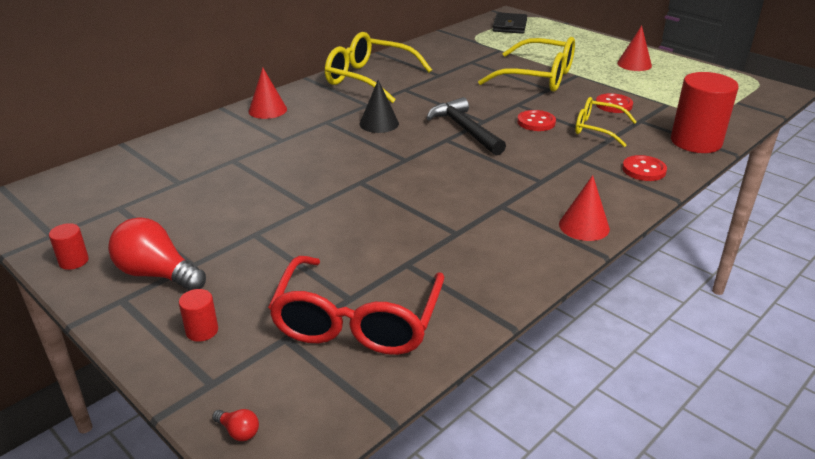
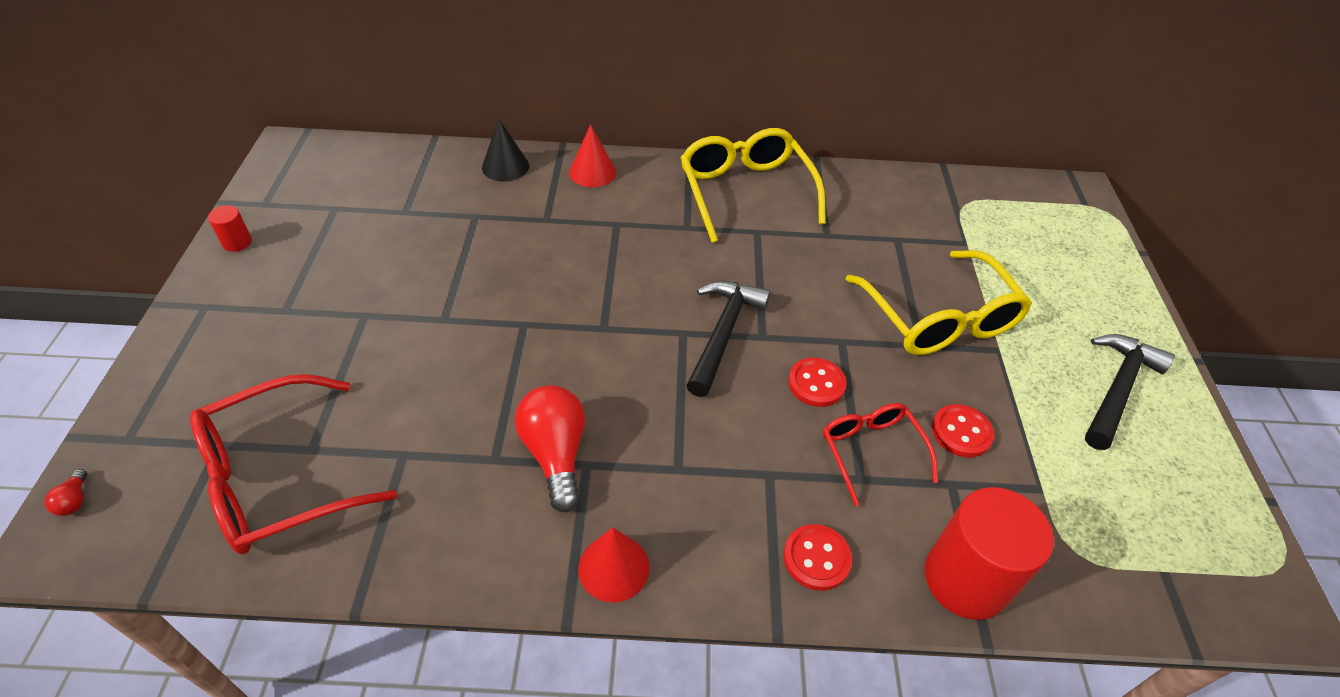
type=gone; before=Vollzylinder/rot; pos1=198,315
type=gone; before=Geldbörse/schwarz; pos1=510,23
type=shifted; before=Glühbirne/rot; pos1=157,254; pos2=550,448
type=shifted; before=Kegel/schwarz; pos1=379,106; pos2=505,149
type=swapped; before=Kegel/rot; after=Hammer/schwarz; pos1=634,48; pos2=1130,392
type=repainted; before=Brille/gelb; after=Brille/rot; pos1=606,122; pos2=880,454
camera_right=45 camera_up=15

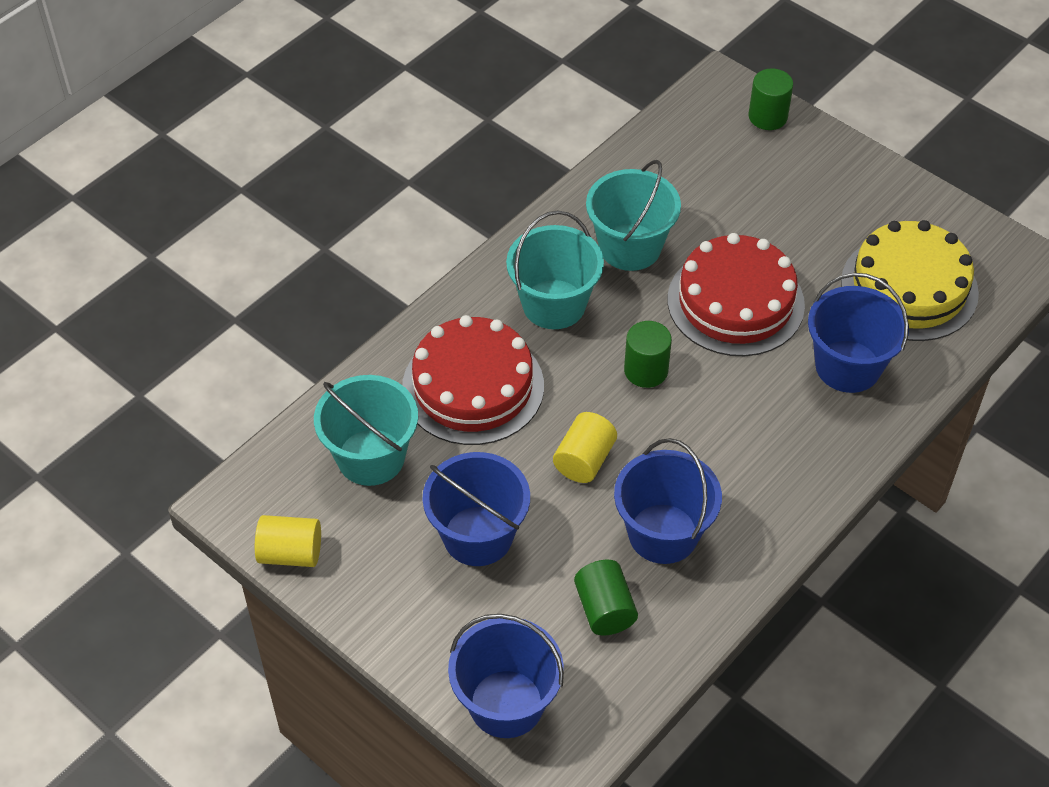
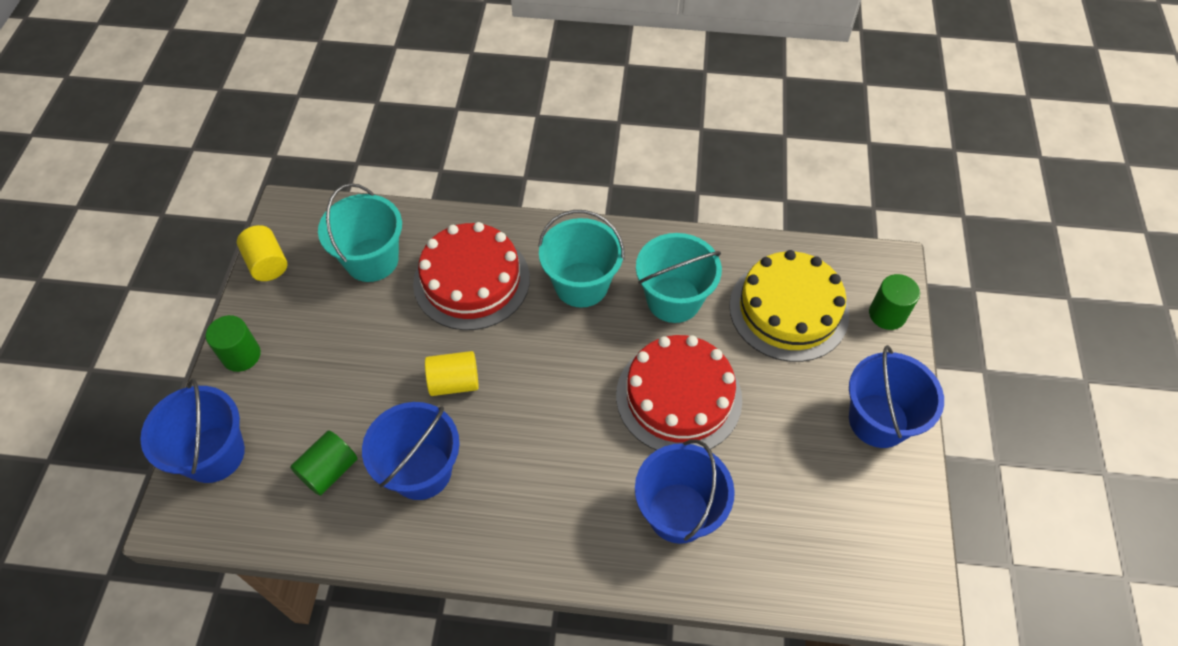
type=shifted; before=Eimer/blau; pos1=476,509; pos2=896,396
type=shifted; before=Vollzylinder/grün; pos1=648,354; pos2=233,343
type=shifted; before=Kuchen/gelb; pos1=910,280; pos2=789,306
camera_right=55 camera_up=5

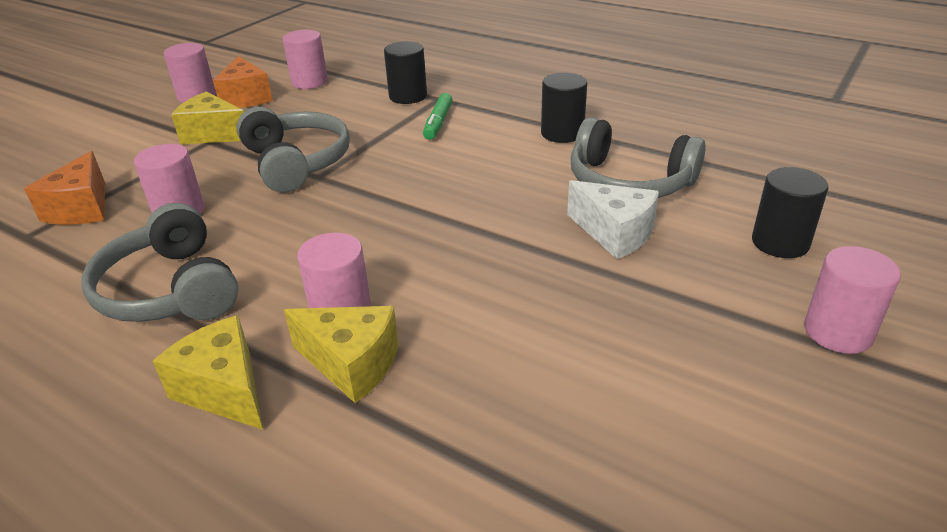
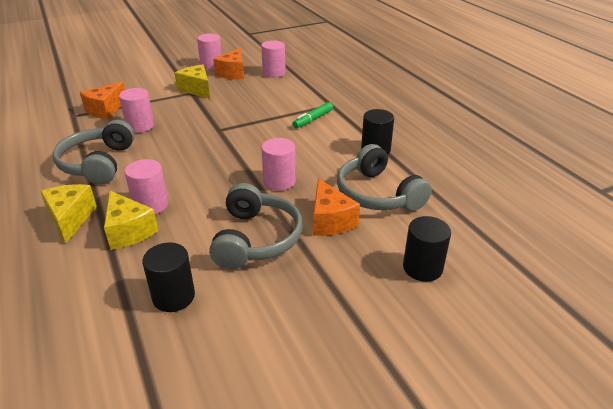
type=shifted; before=Kopfhörer/grau; pos1=293,150; pos2=256,226
type=shifted; before=Vollzylinder/schwarz; pos1=405,72; pos2=168,277
type=shifted; before=Vollzylinder/rosa; pos1=852,300; pos2=278,164
type=repainted; before=Käse/weiß; after=Käse/orange; pos1=613,219; pos2=336,207
camera_right=30 camera_up=0

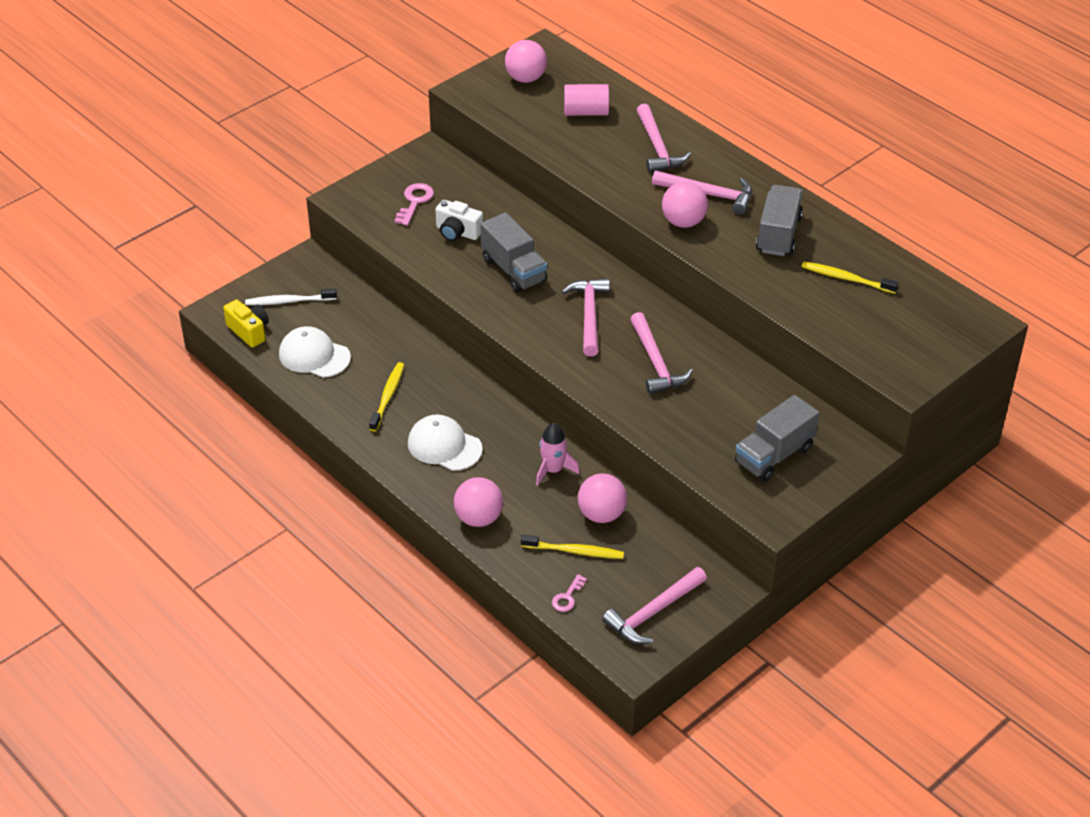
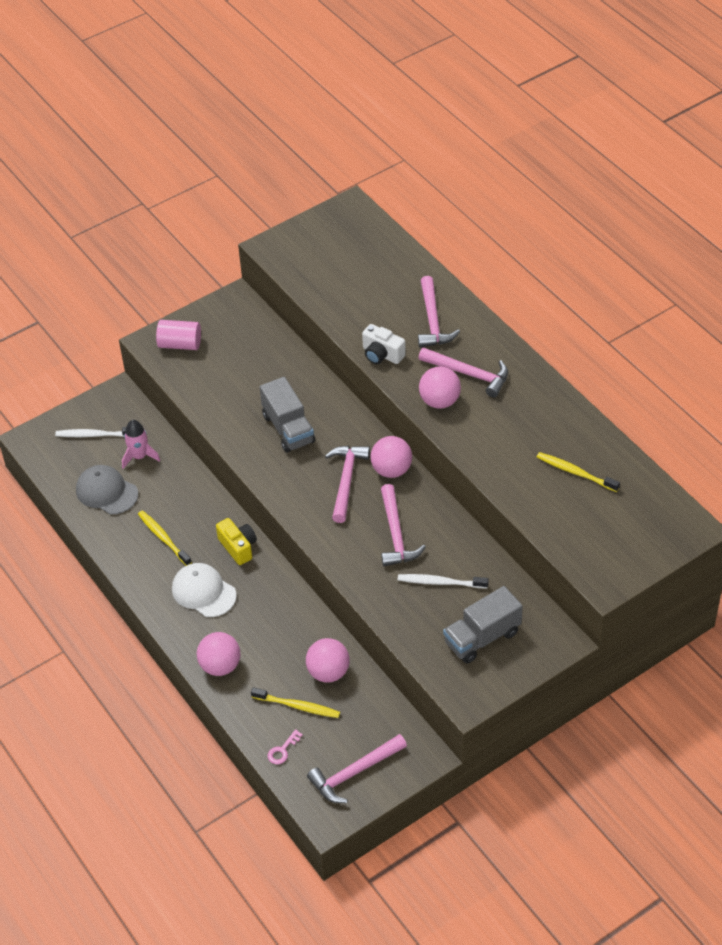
type=gone; before=Schlüssel/rosa; pos1=414,204
type=gone; before=Lastwagen/grau; pos1=779,220
type=new; after=Zahnbürste/weiß; pos2=443,581
type=shifted; before=Kamera/gelb; pos1=246,324; pos2=236,541
type=shifted; before=Kamera/weiß; pos1=459,220; pos2=384,344
type=shifted; before=Ball/rosa; pos1=526,61; pos2=391,457
type=shifted; before=Rakete/rosa; pos1=558,454; pos2=141,444
type=shifted; before=Vollzylinder/rosa; pos1=586,100; pos2=178,335
type=repainted; before=Kappe/weiß; after=Kappe/grau; pos1=315,352; pos2=107,490
type=rotated; before=Zahnbürste/gelb; pos1=386,397; pos2=165,538; turn=-60
camera_right=10 camera_up=5

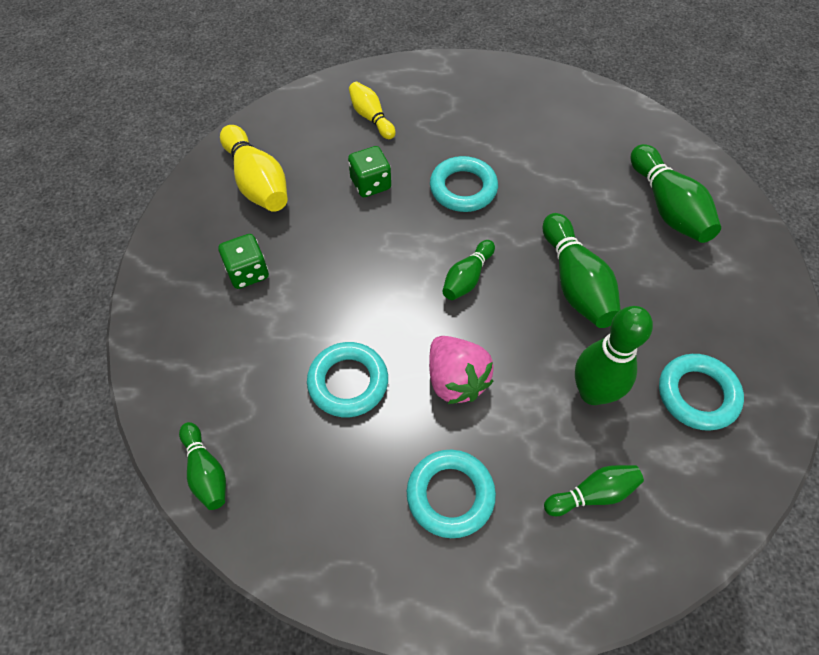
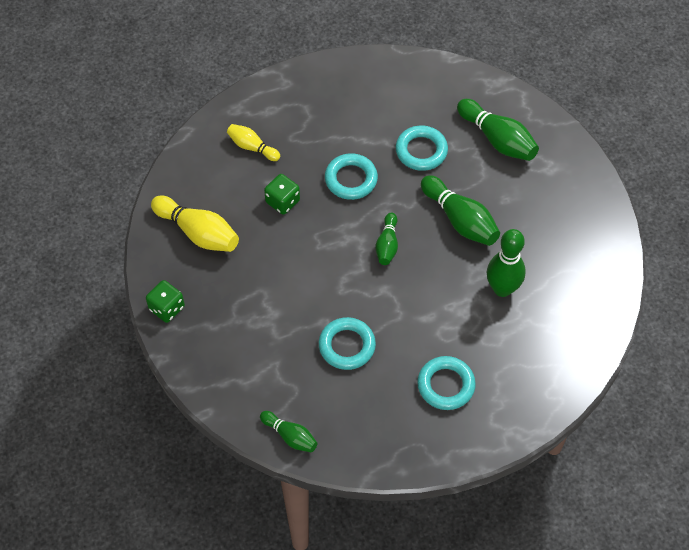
type=gone; before=Erdbeere/rosa; pos1=461,370
type=gone; before=Bowlingkegel/grün; pos1=594,490
type=shifted; before=Spielwürfel/grün; pos1=243,261; pos2=165,301
type=shifted; before=Ring/türkis; pos1=701,392; pos2=422,148
camera_right=-25 camera_up=0

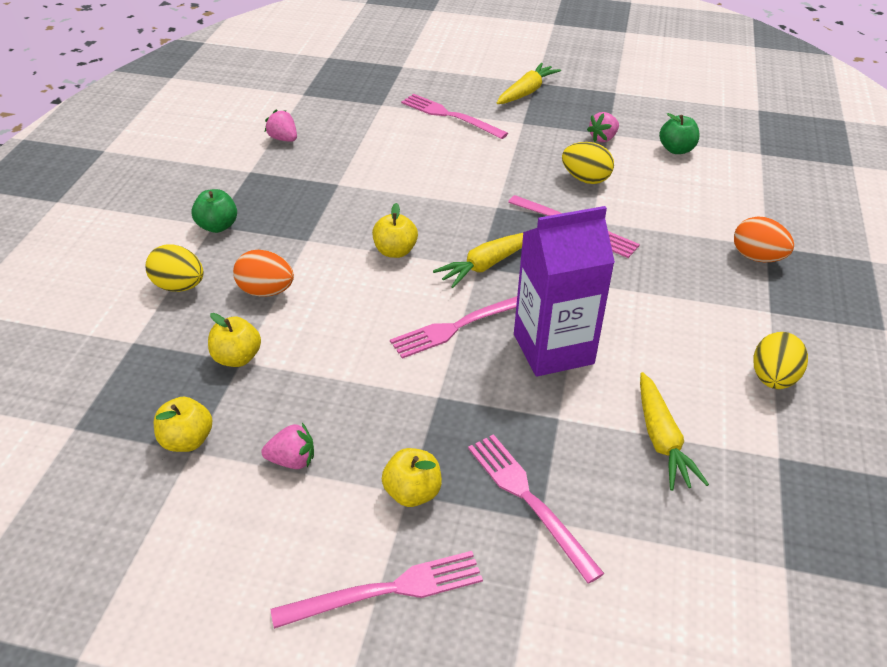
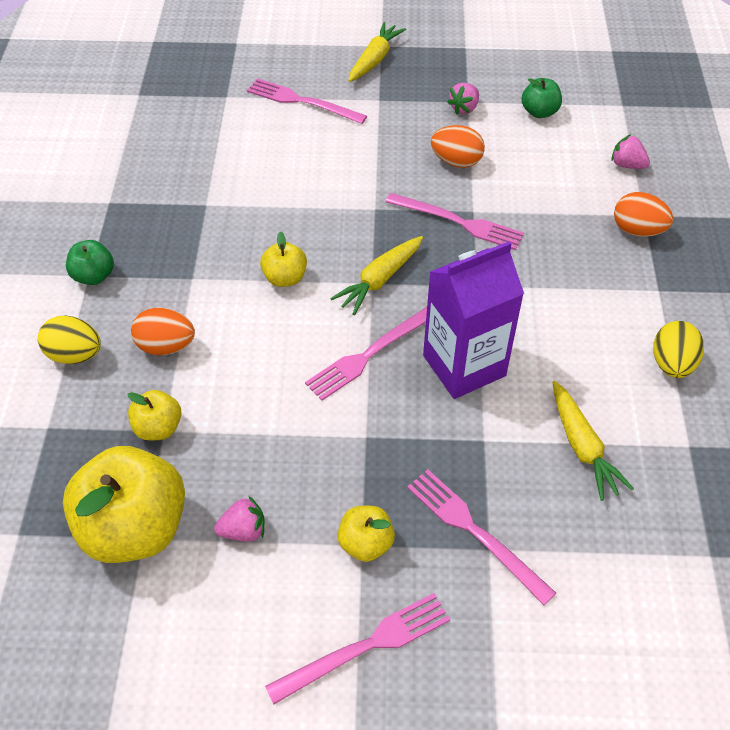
type=shifted; before=Erdbeere/rosa; pos1=281,125; pos2=630,151
type=repainted; before=Ei/gelb; after=Ei/orange; pos1=588,163; pos2=458,146
type=scaled; before=Apfel/gelb; pos1=183,424; pos2=124,504; scale=2.07
camera_right=-10 camera_up=10

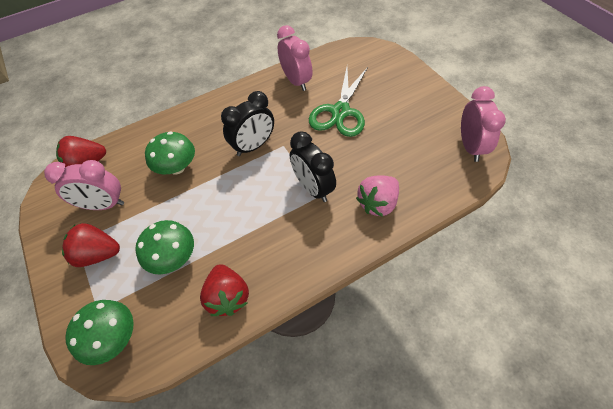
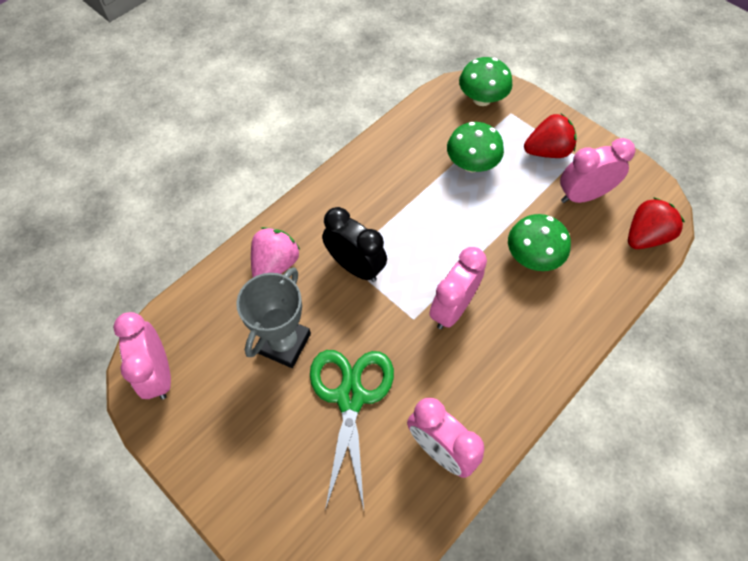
type=gone; before=Erdbeere/rot; pos1=224,290
type=new; after=Pokal/grau; pos2=273,317
type=repainted; before=Wecker/schwarz; after=Wecker/rosa; pos1=247,123; pos2=458,288
camera_right=160 camera_up=5

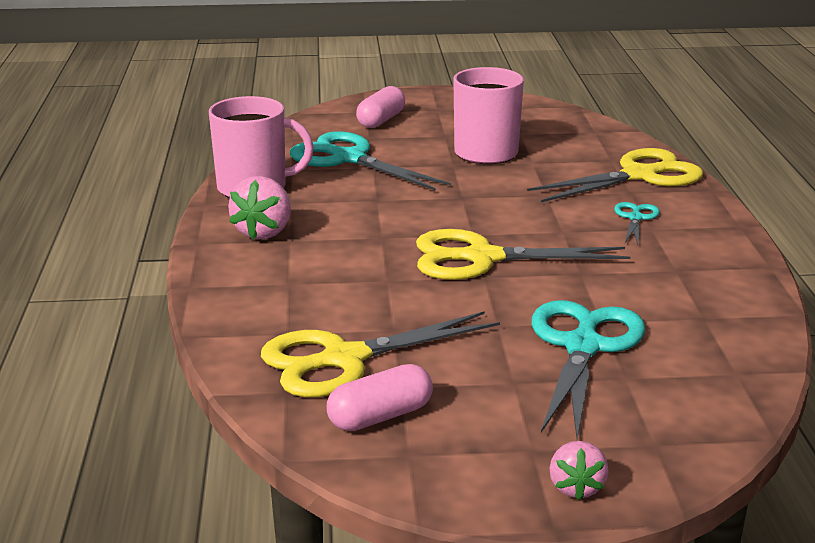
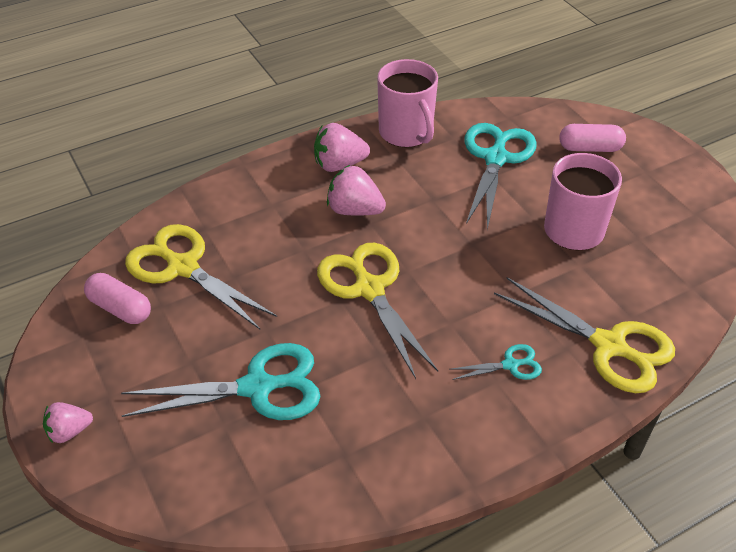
type=new; after=Erdbeere/rosa; pos2=356,190
camera_right=65 camera_up=20

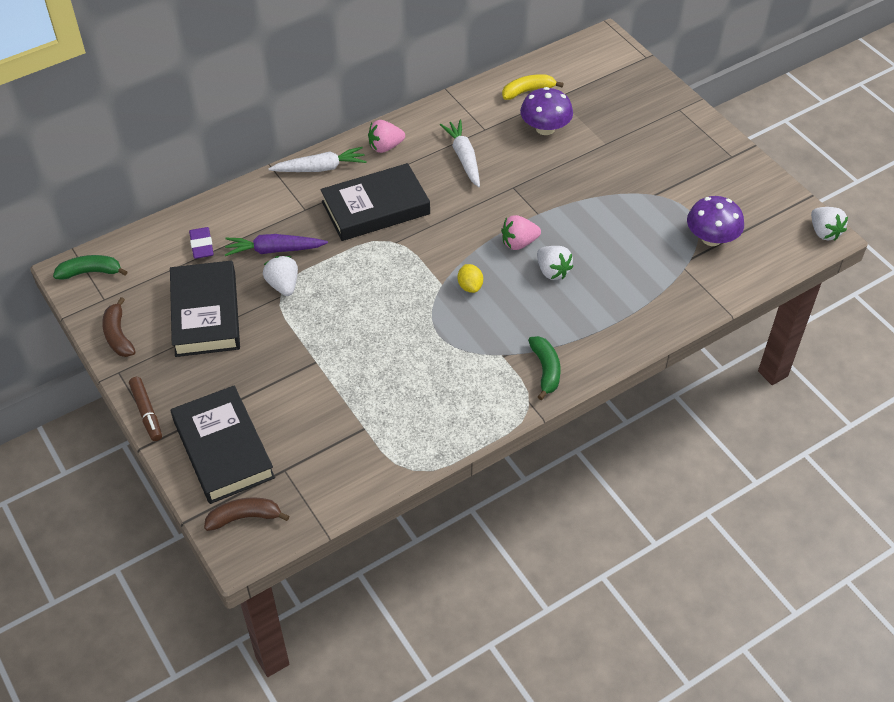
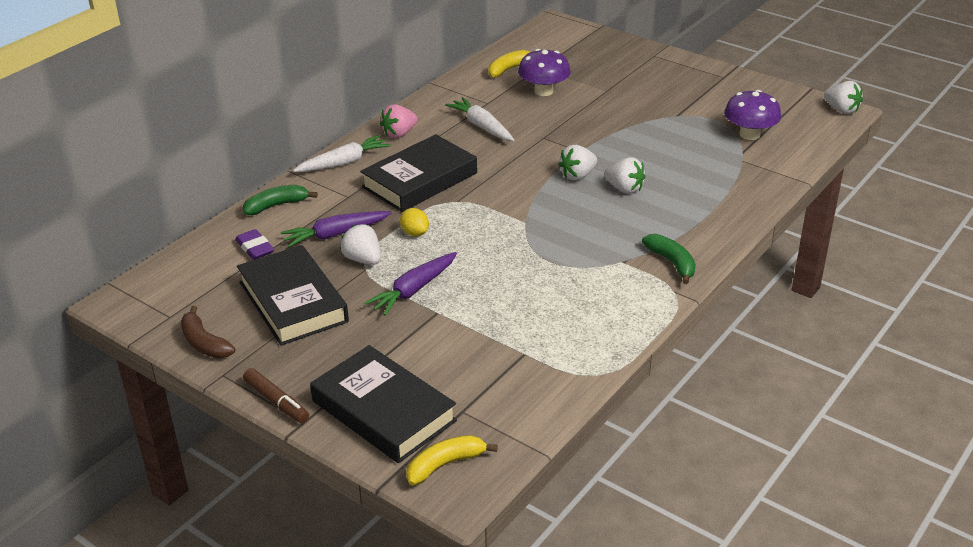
type=new; after=Karotte/lila; pos2=411,283
type=shifted; before=Banane/grün; pos1=90,267; pos2=280,200
type=shifted; before=Zitrone/gelb; pos1=470,278; pos2=414,222
type=repainted; before=Banane/braun; after=Banane/gelb; pos1=246,514; pos2=452,460
type=repainted; before=Erdbeere/rosa; after=Erdbeere/weiß; pos1=521,232; pos2=577,162
camera_right=-20 camera_up=-15

